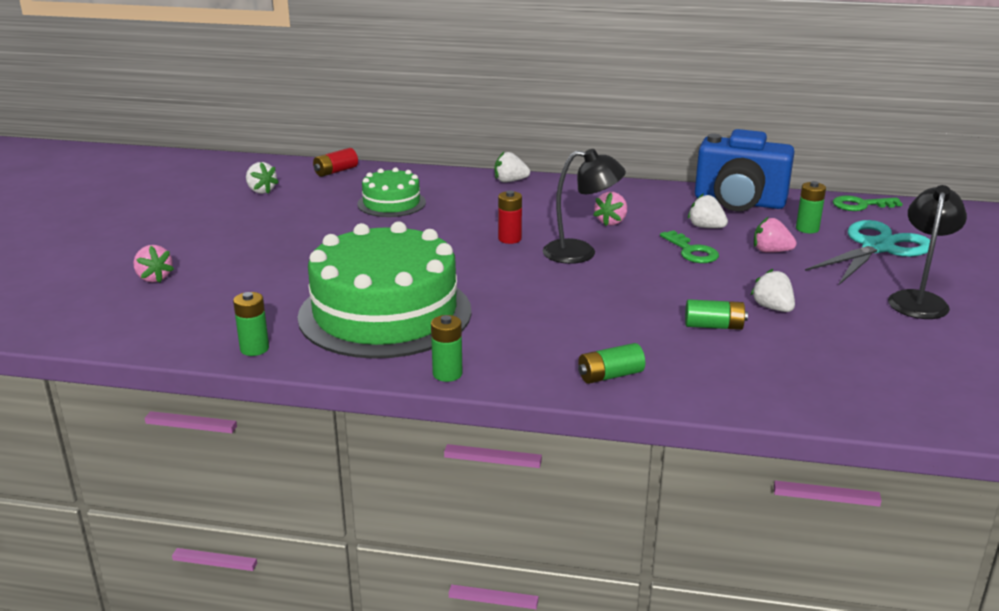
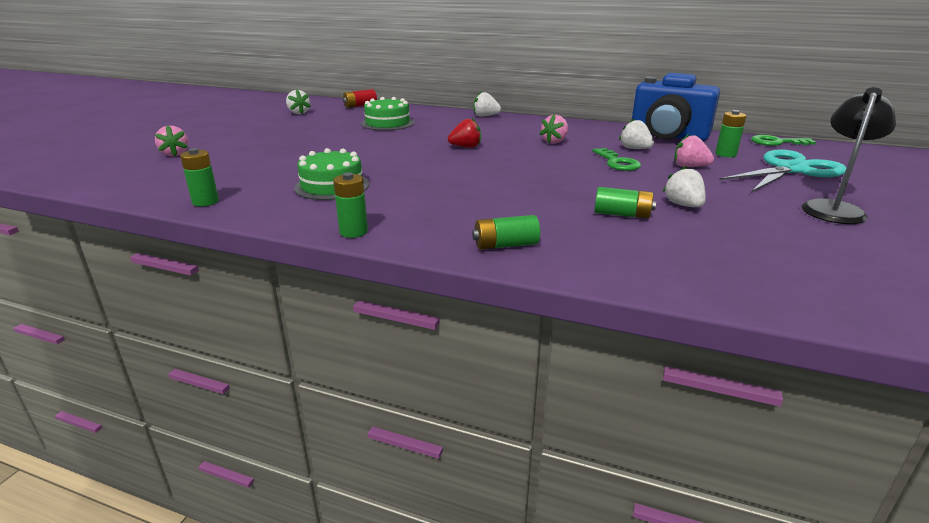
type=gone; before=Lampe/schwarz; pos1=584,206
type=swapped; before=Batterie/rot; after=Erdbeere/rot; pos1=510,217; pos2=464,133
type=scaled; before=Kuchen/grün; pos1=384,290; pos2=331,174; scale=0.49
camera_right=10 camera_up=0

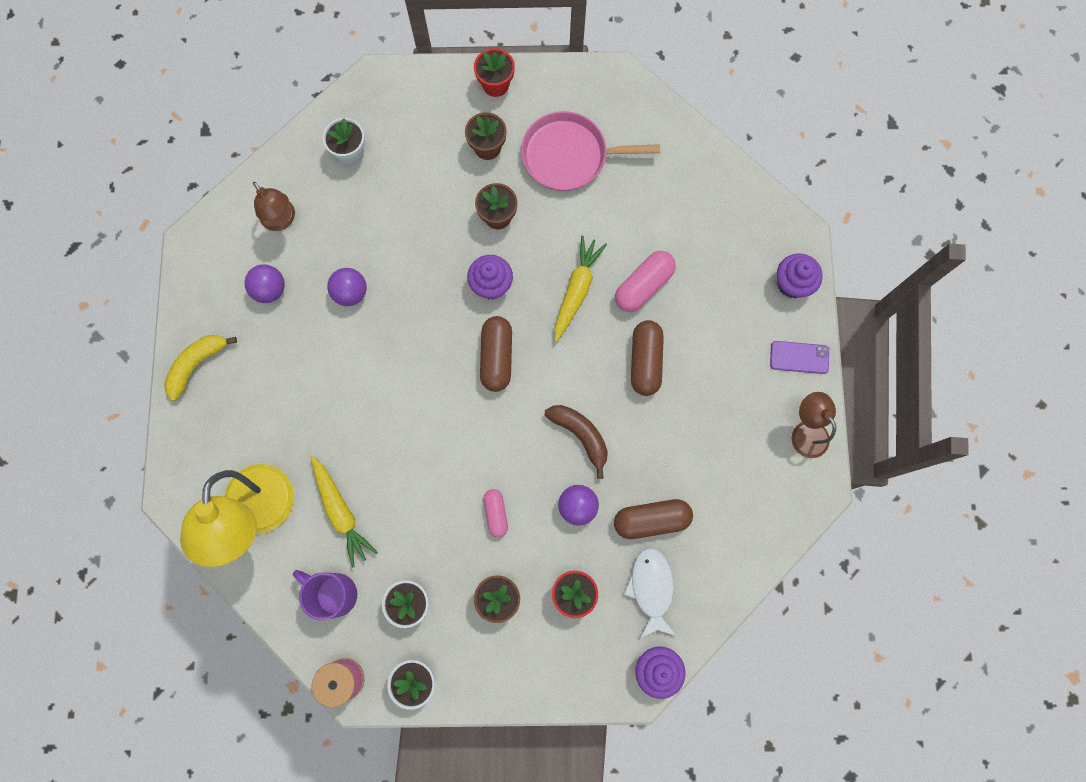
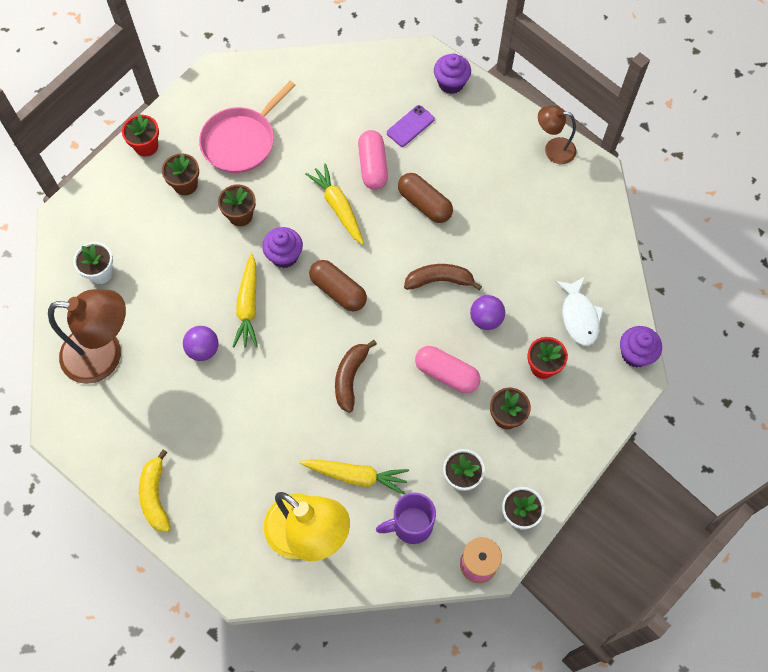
type=gone; before=Ball/lila; pos1=265,283
type=gone; before=Kapsel/braun; pos1=653,519
type=new; after=Karotte/gelb; pos2=245,300
type=new; after=Banane/braun; pos2=356,376
type=shifted; before=Handy/lila; pos1=799,357; pos2=411,126
type=rotated; before=Fisch/weiß; pos1=650,593; pos2=579,311; turn=-135
type=scaled; before=Lampe/braun; pos1=274,206; pos2=87,336; scale=1.81
type=scaled; before=Kapsel/rosa; pos1=496,513; pos2=447,369; scale=1.63
camera_right=-50 camera_up=-10

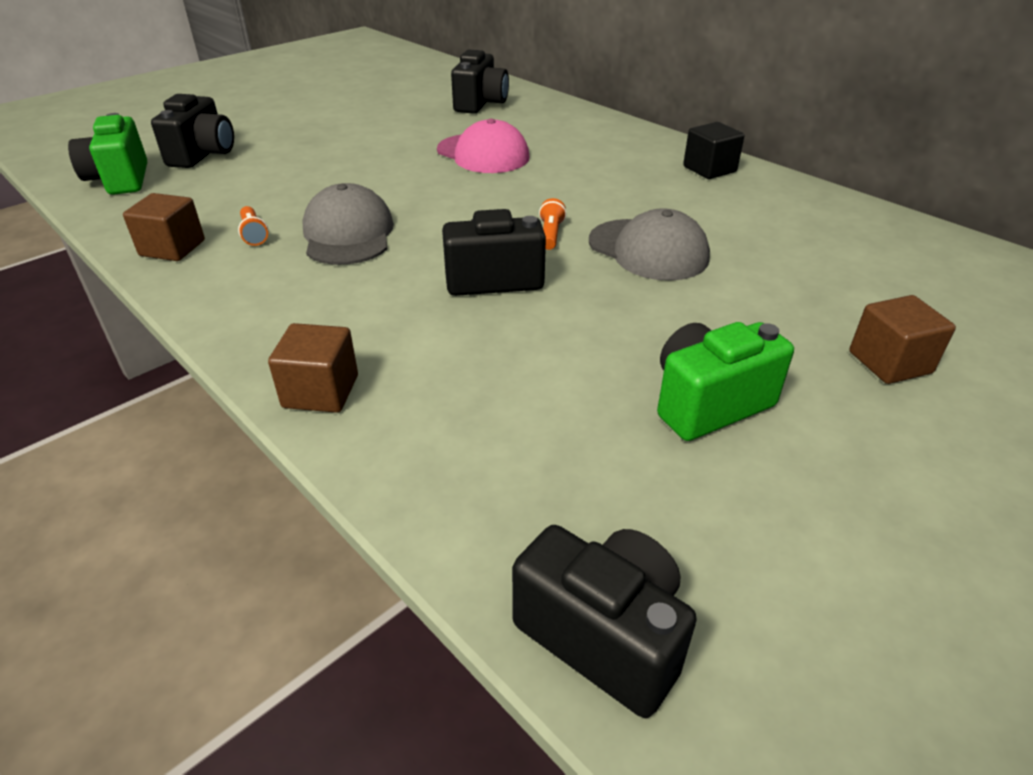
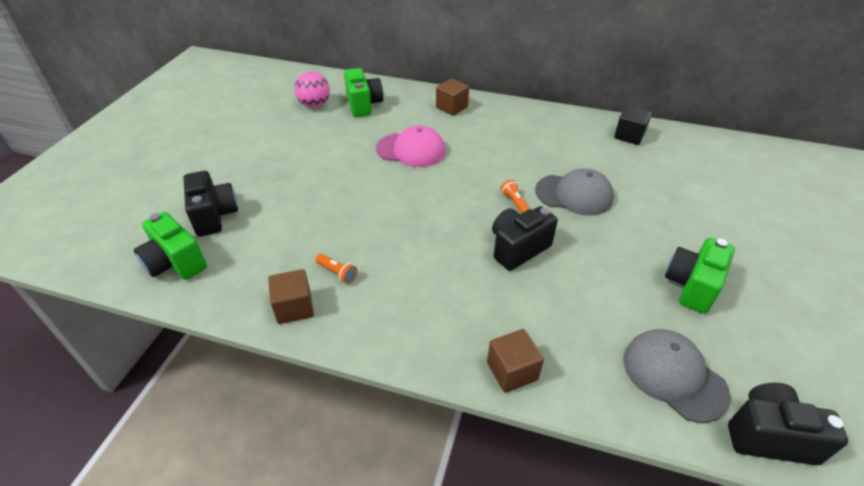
type=new; after=Ball/rosa; pos2=312,90
type=shifted; before=Kappe/grau; pos1=348,224; pos2=677,376
type=shifted; before=Kubus/schwarz; pos1=713,150; pos2=633,125
type=shifted; before=Kubus/braun; pos1=902,339; pos2=452,97
type=repainted; before=Kamera/schwarz; after=Kamera/grün; pos1=480,82; pos2=363,92
camera_right=-30 camera_up=5

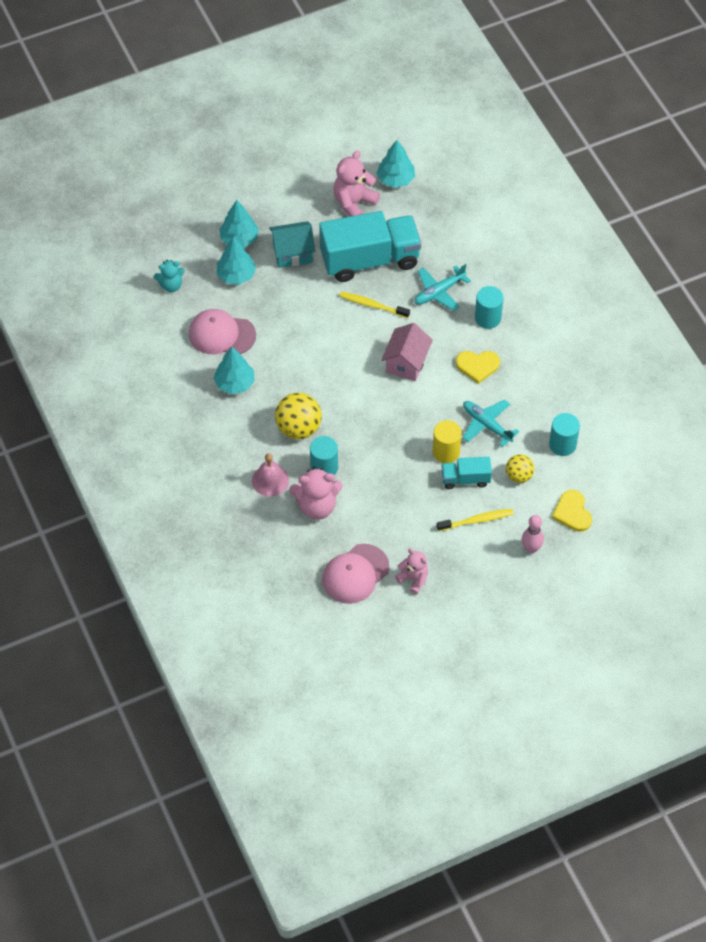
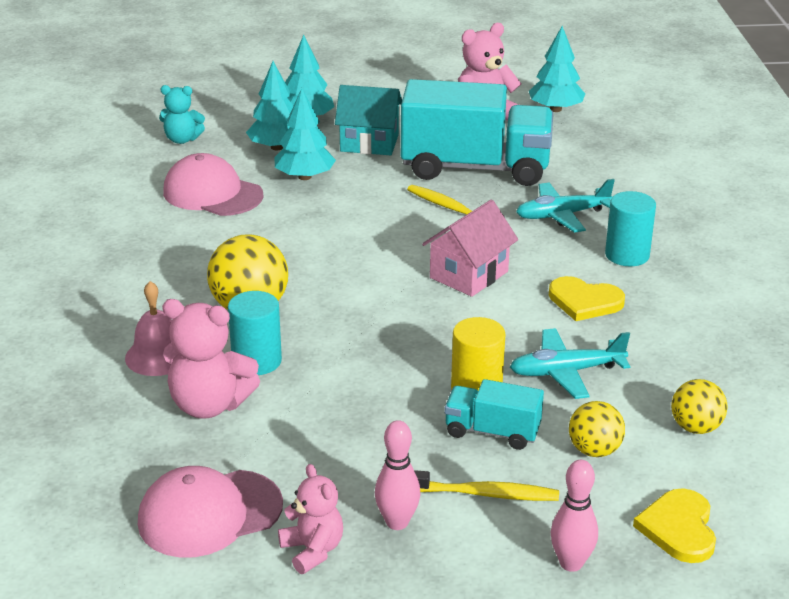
type=new; after=Bowlingkegel/rosa; pos2=397,475
type=shifted; before=Baum/türkis; pos1=234,370; pos2=305,134
type=swapped; before=Vollzylinder/türkis; after=Ball/gelb; pos1=564,434; pos2=699,406
type=rotated; before=Flugzeug/türkis; pos1=490,423; pos2=570,363; turn=-75
camera_right=20 camera_up=-25

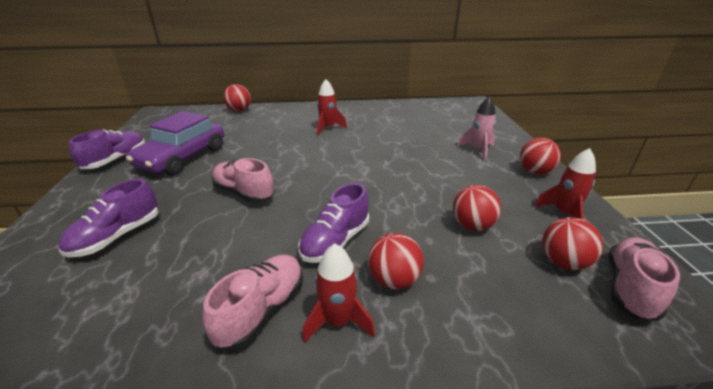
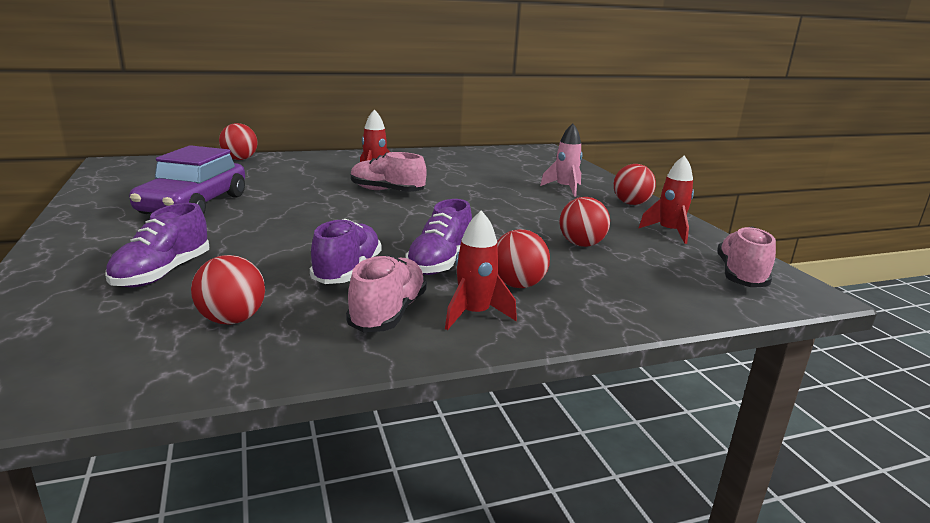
type=shifted; before=Schuh/lila; pos1=107,149; pos2=346,251
type=shifted; before=Schuh/rosa; pos1=243,180; pos2=389,172
type=shifted; before=Ball/rot; pos1=573,243; pos2=228,289
camera_right=-15 camera_up=-10

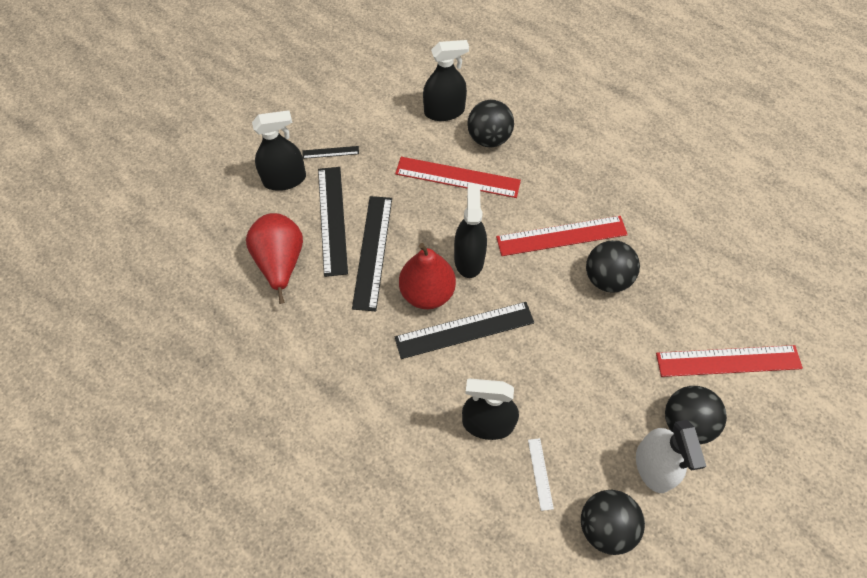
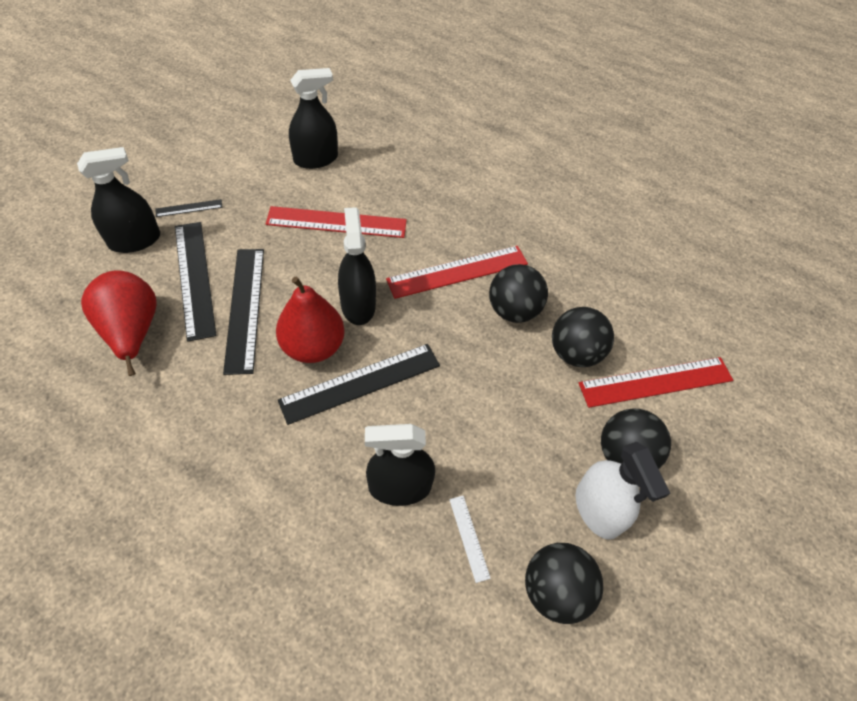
type=shifted; before=Ball/schwarz; pos1=490,123; pos2=583,337
camera_right=-15 camera_up=-5

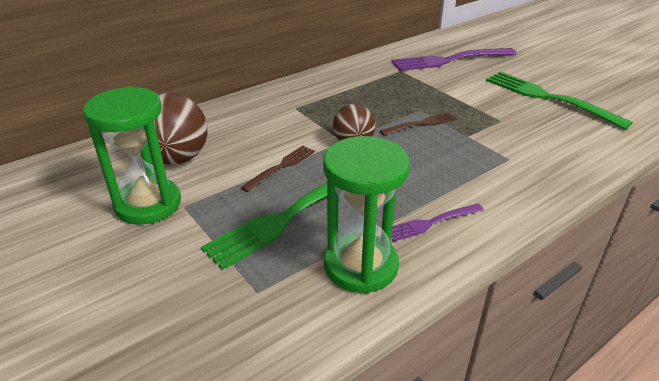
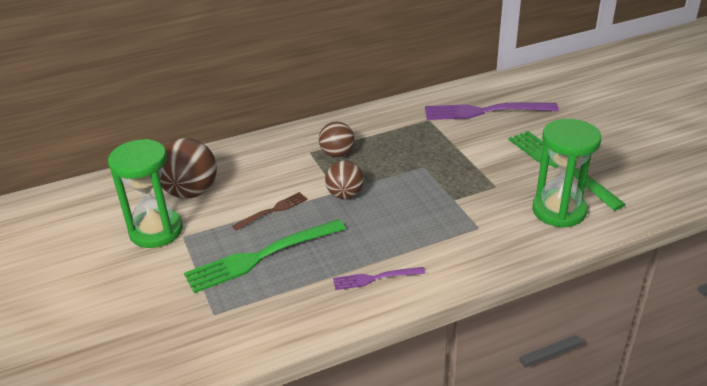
type=gone; before=Gabel/braun; pos1=418,124
type=new; after=Ball/braun; pos2=337,139
type=shifted; before=Sanduhr/grün; pos1=366,215; pos2=566,173
camera_right=15 camera_up=0

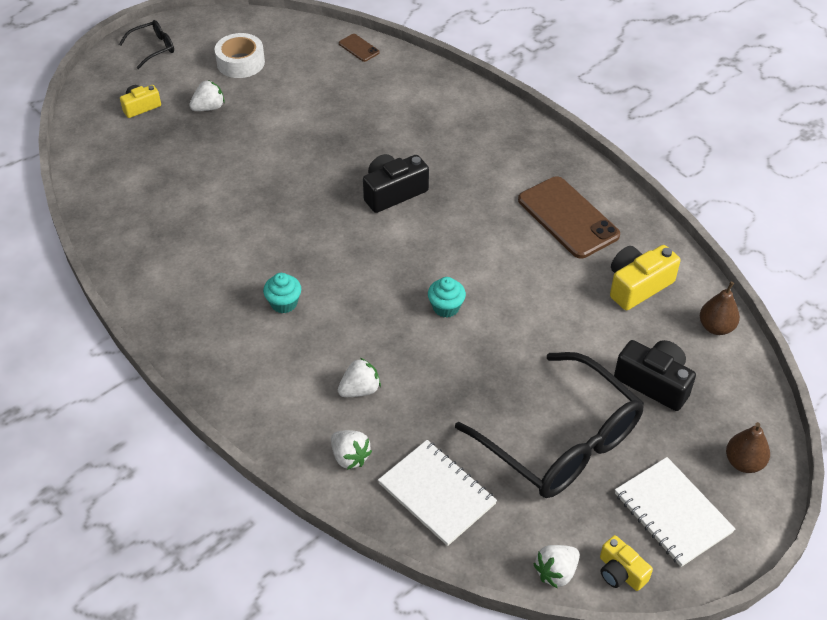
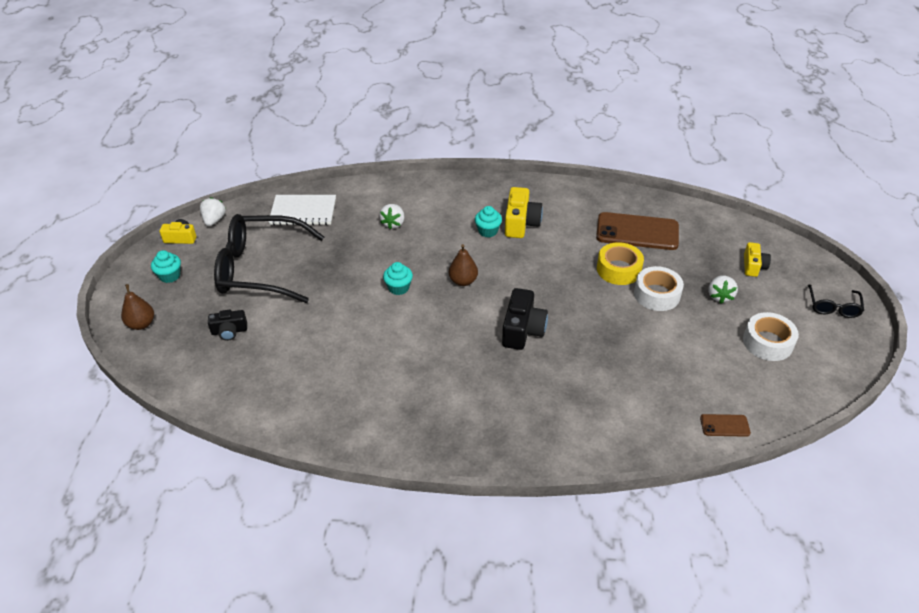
type=gone; before=Erdbeere/weiß; pos1=351,450
type=new; after=Klebeband/gelb; pos2=620,263
type=new; after=Klebeband/weiß; pos2=659,288
type=shifted; before=Handy/braun; pos1=569,217; pos2=637,231
type=shifted; before=Kamera/gelb; pos1=645,277; pos2=524,212
type=shifted; before=Birne/braun; pos1=720,308; pos2=463,265
type=swapped; before=Notizbuch/weiß; after=Muffin/türkis; pos1=675,512; pos2=166,266
type=scaled; before=Kamera/schwarz; pos1=655,375; pos2=227,325; scale=0.62
camera_right=135 camera_up=-5

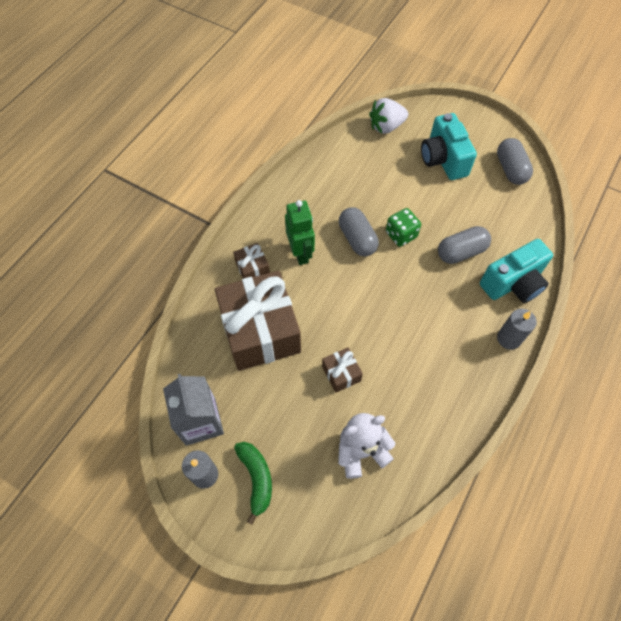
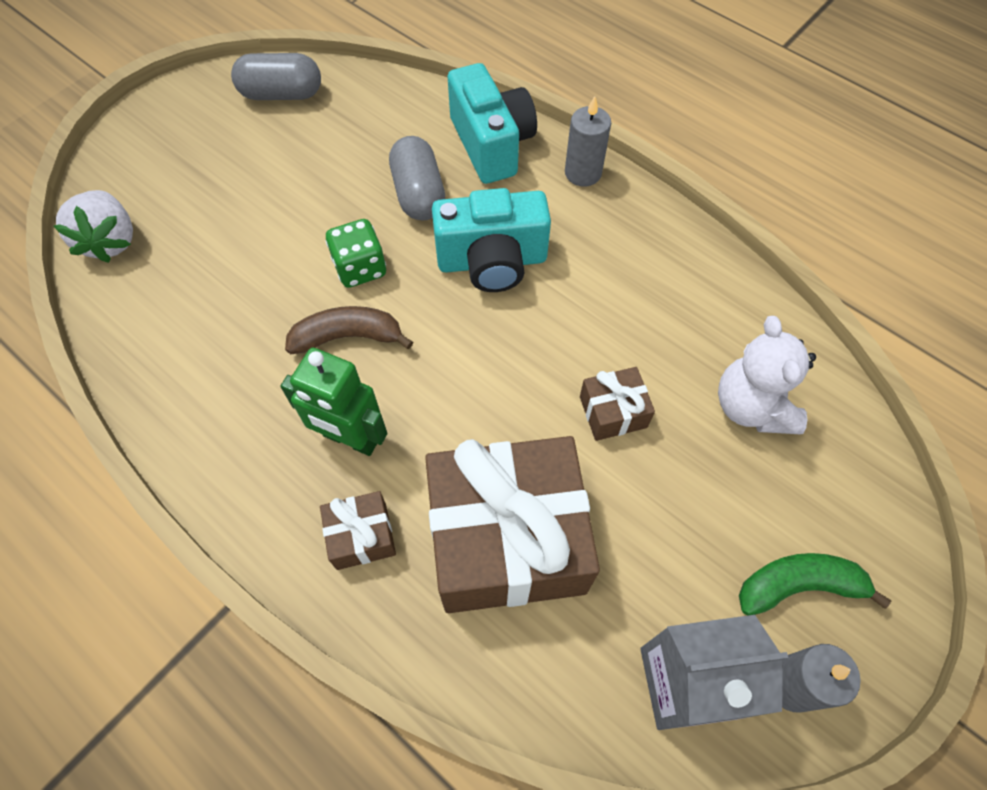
type=shifted; before=Kamera/türkis; pos1=449,146; pos2=491,240
type=swapped; before=Kapsel/grau; after=Banane/braun; pos1=359,231; pos2=349,330
type=rotated; before=Roboter/grün; pos1=300,232; pos2=333,402; turn=-150
camera_right=-80 camera_up=0

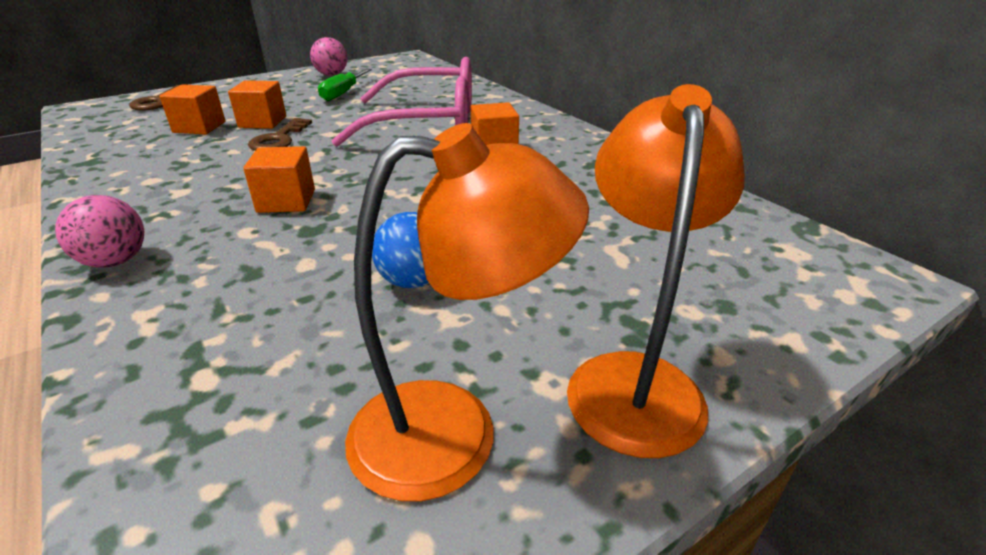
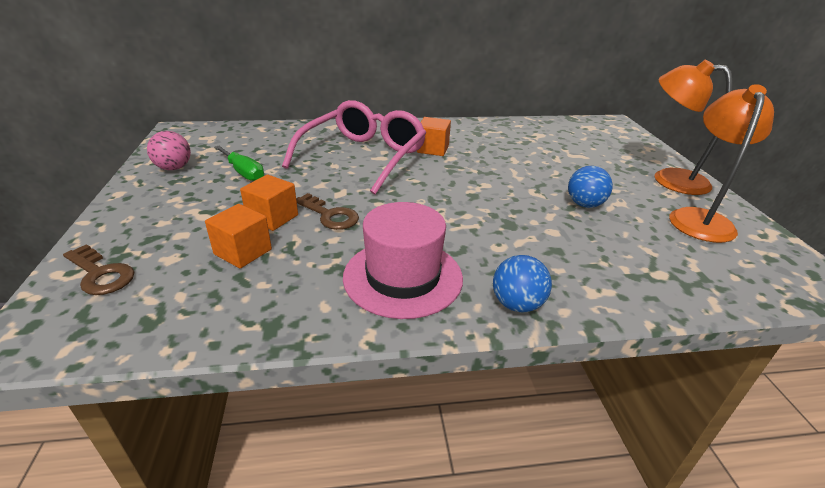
type=gone; before=Kubus/orange; pos1=279,179
type=new; after=Hut/rosa; pos2=403,260
type=repainted; before=Ball/rosa; after=Ball/blau; pos1=99,231; pos2=522,284
camera_right=-65 camera_up=0

